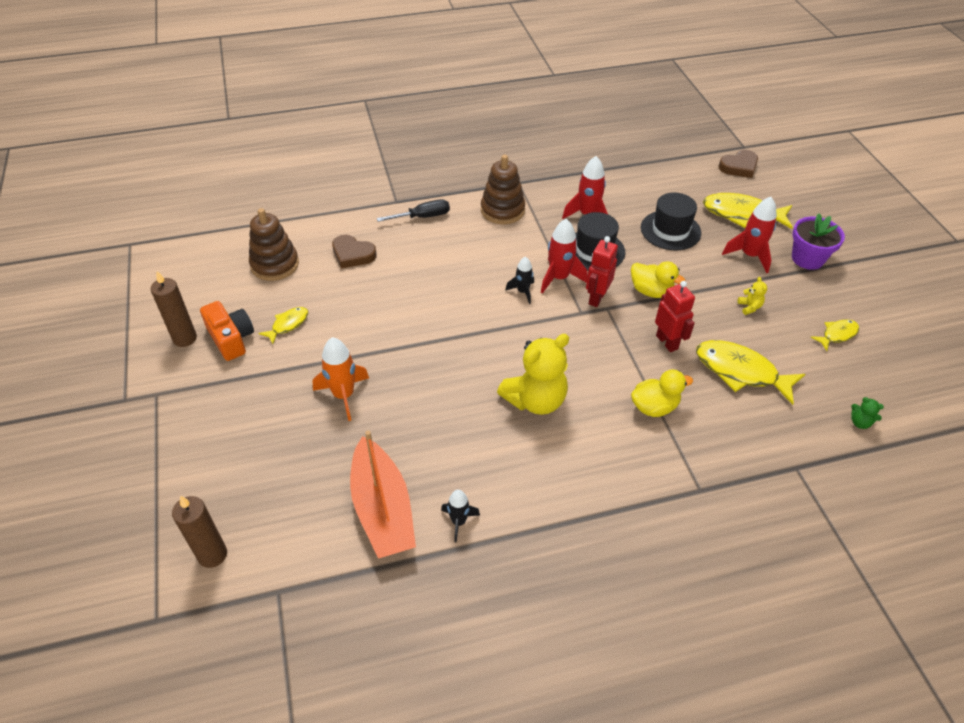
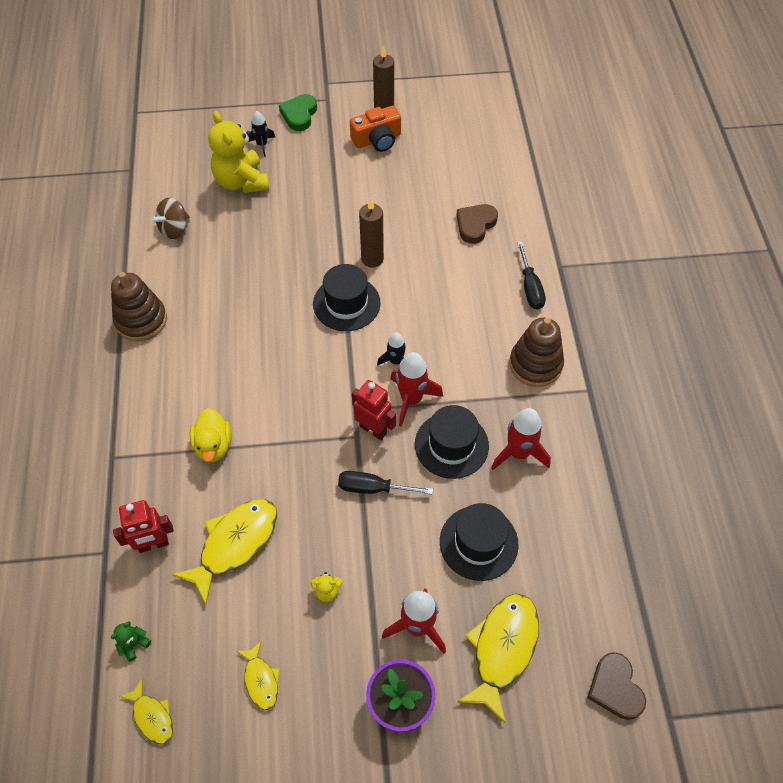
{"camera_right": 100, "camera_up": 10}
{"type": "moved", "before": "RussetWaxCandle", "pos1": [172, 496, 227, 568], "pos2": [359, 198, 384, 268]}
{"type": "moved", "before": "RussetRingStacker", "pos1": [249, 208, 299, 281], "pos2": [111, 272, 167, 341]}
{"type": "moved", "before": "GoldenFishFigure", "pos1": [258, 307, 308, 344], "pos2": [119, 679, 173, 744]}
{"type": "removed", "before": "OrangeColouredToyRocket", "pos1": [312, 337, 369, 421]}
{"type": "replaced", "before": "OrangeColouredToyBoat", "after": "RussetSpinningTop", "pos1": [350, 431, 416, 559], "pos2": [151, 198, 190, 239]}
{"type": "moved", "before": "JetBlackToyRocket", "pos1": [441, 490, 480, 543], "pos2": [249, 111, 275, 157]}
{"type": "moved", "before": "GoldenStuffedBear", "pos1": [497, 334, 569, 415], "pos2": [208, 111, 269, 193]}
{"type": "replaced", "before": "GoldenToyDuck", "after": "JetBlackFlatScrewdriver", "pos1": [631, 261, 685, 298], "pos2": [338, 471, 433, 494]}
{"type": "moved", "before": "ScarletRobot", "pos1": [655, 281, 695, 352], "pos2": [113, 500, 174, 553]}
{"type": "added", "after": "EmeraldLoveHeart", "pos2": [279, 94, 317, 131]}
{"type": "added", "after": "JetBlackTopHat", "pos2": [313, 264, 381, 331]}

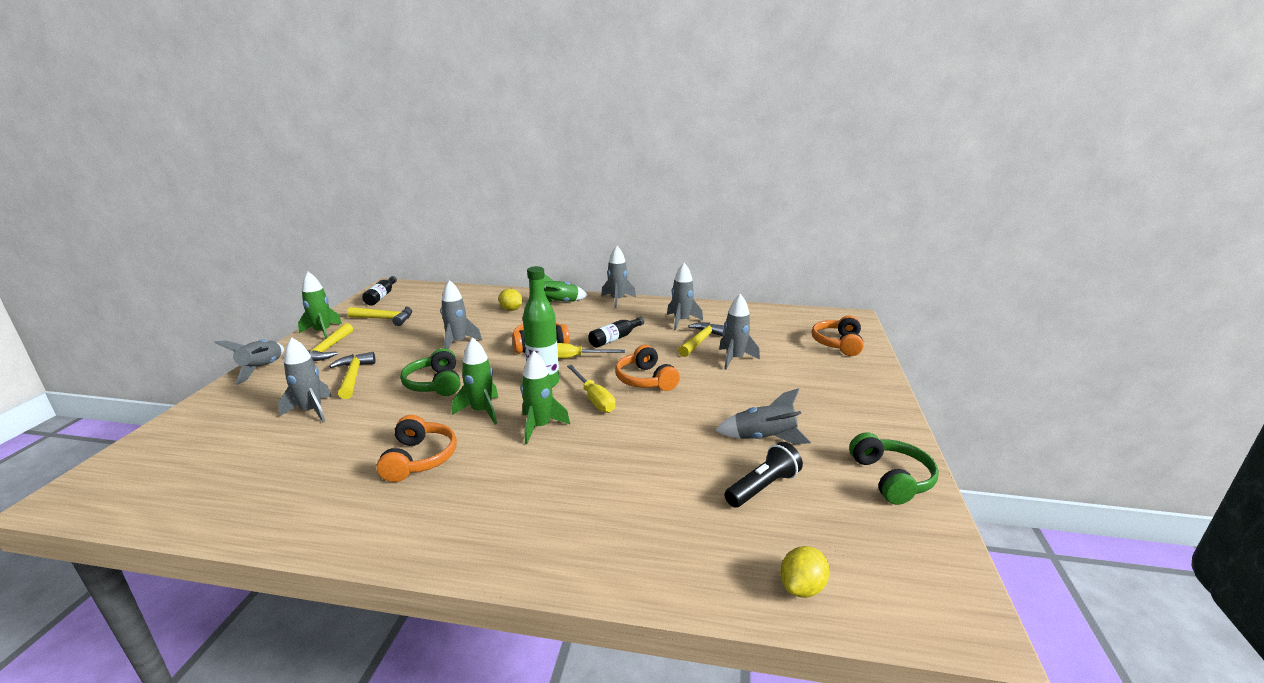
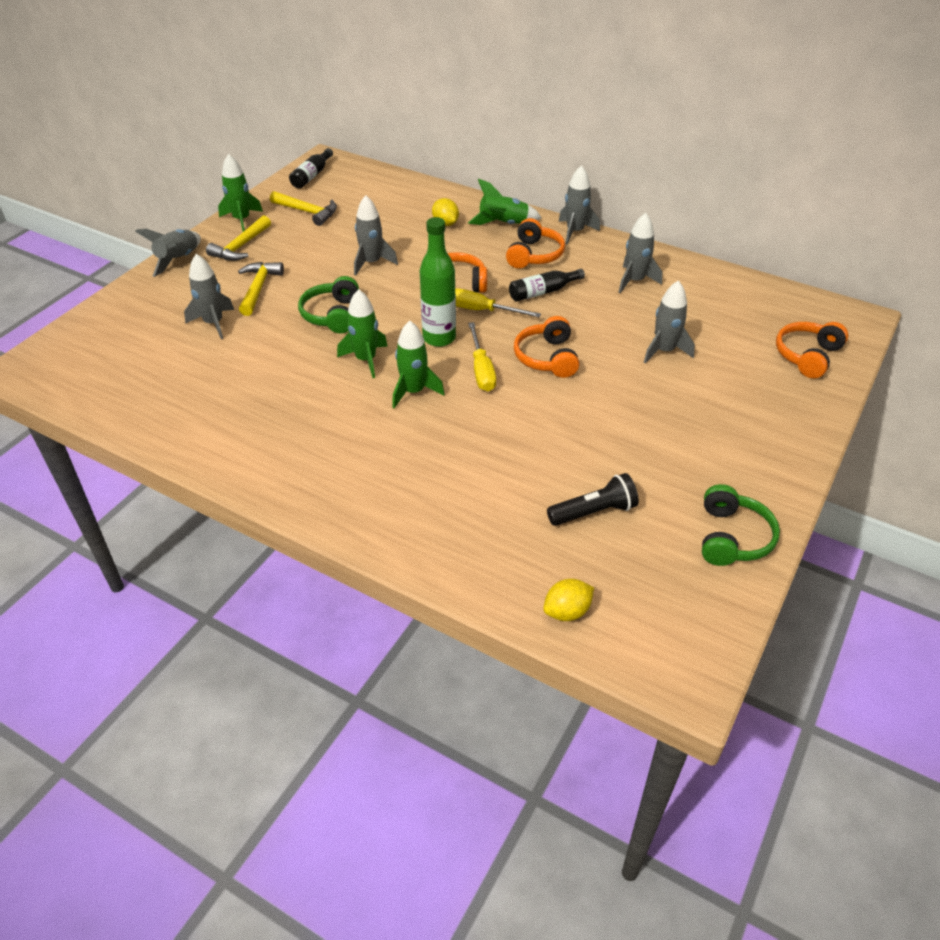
{"camera_right": 20, "camera_up": 20}
{"type": "moved", "before": "OrangeColouredHeadphones", "pos1": [377, 415, 457, 482], "pos2": [506, 218, 565, 269]}
{"type": "removed", "before": "GoldenClawHammer", "pos1": [678, 322, 725, 357]}
{"type": "removed", "before": "GreyToyRocket", "pos1": [715, 388, 811, 444]}

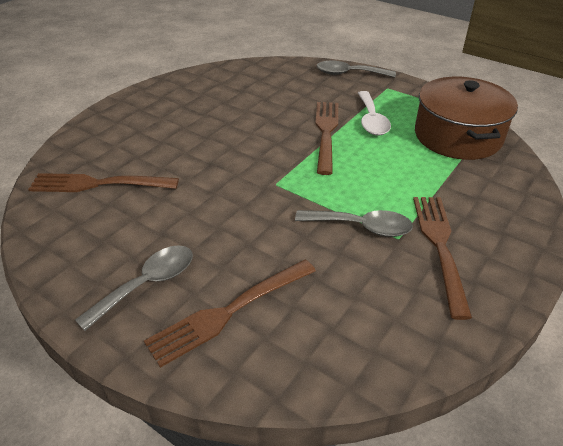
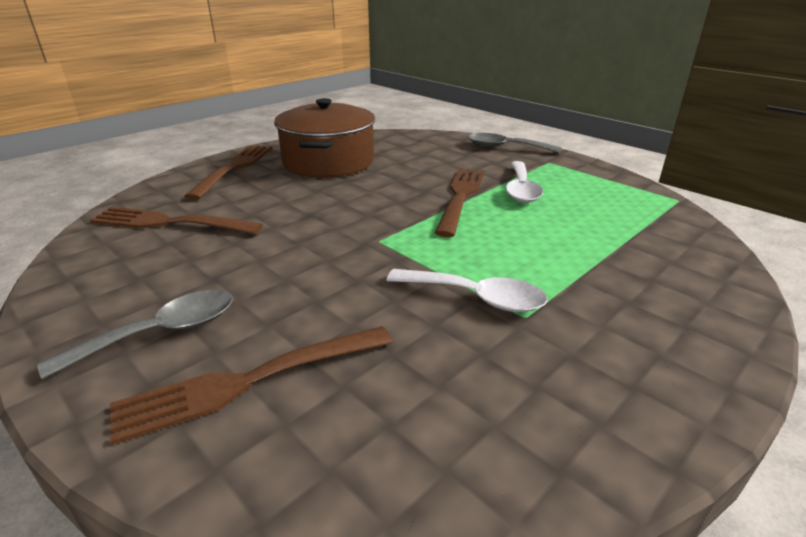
{"camera_right": 10, "camera_up": -10}
{"type": "recoloured", "before": "GreySpoon", "after": "SnowWhiteSpoon", "pos1": [295, 210, 413, 237], "pos2": [386, 269, 548, 312]}
{"type": "moved", "before": "RussetFork", "pos1": [413, 197, 472, 320], "pos2": [185, 145, 272, 200]}
{"type": "moved", "before": "RussetStockpot", "pos1": [415, 77, 518, 160], "pos2": [274, 98, 375, 178]}

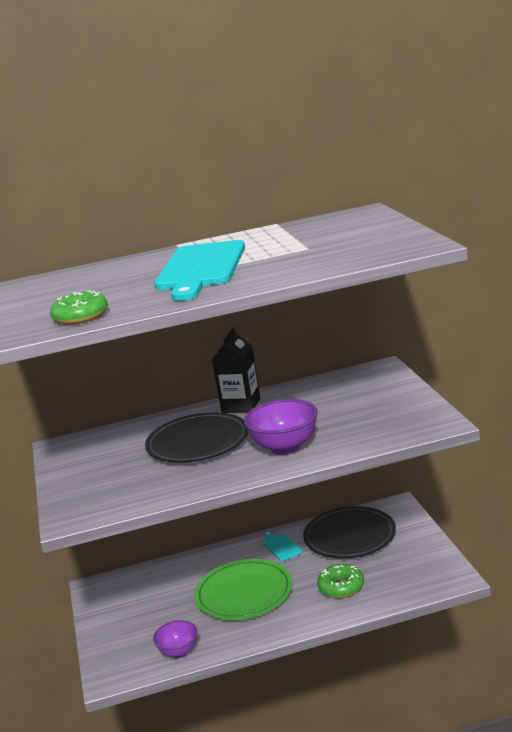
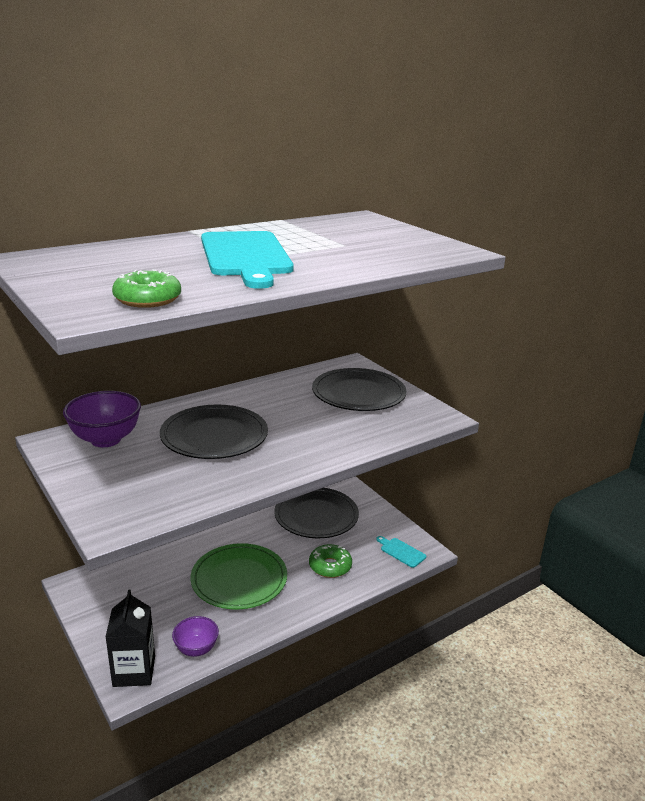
{"camera_right": -25, "camera_up": 5}
{"type": "moved", "before": "JetBlackMilkCarton", "pos1": [212, 327, 260, 413], "pos2": [106, 589, 155, 687]}
{"type": "moved", "before": "RoyalPurpleBowl", "pos1": [244, 399, 318, 455], "pos2": [63, 391, 141, 447]}
{"type": "moved", "before": "TealBreadBoard", "pos1": [263, 531, 302, 561], "pos2": [376, 536, 426, 568]}
{"type": "added", "after": "JetBlackFlatDish", "pos2": [312, 368, 406, 411]}

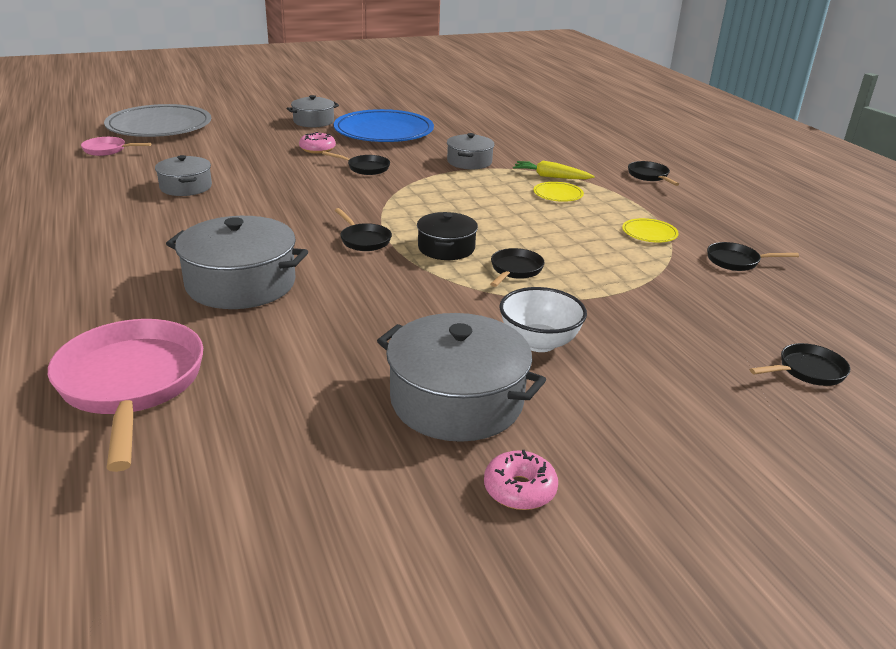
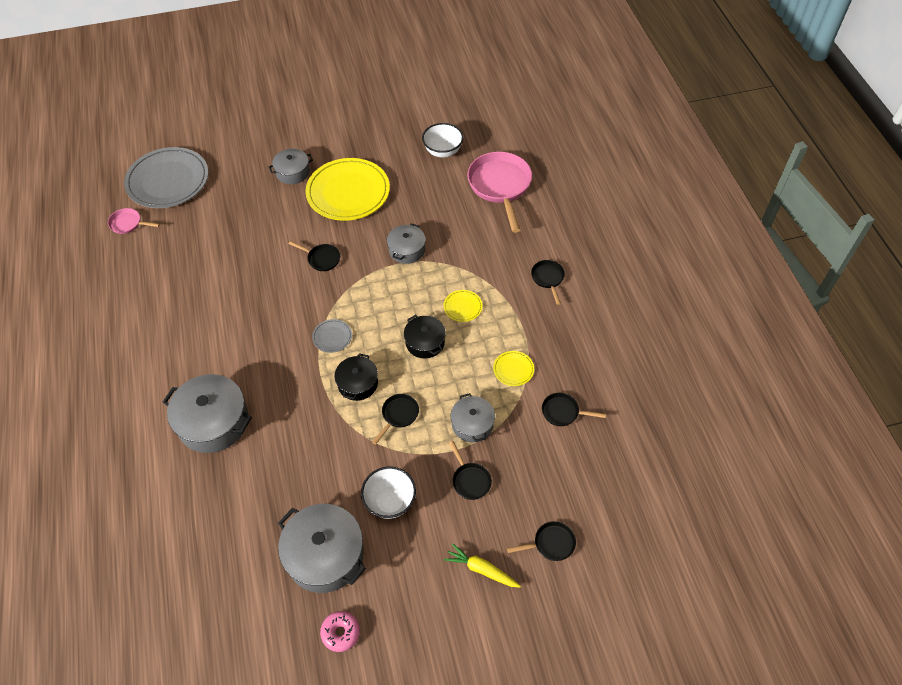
{"camera_right": 10, "camera_up": 25}
{"type": "moved", "before": "RosyPan", "pos1": [48, 319, 203, 472], "pos2": [467, 152, 532, 233]}
{"type": "moved", "before": "GreyStockpot", "pos1": [155, 155, 212, 196], "pos2": [451, 393, 495, 442]}
{"type": "removed", "before": "RosyDoughnut", "pos1": [299, 132, 336, 154]}
{"type": "recoloured", "before": "CobaltFlatDish", "after": "GoldenFlatDish", "pos1": [333, 109, 434, 142], "pos2": [305, 158, 390, 221]}
{"type": "moved", "before": "JetBlackPan", "pos1": [335, 208, 392, 251], "pos2": [449, 441, 492, 500]}
{"type": "moved", "before": "GoldenToyCarrot", "pos1": [513, 161, 595, 179], "pos2": [444, 543, 521, 588]}
{"type": "added", "after": "GreyFlatDish", "pos2": [312, 319, 352, 353]}
{"type": "added", "after": "JetBlackStockpot", "pos2": [404, 315, 446, 359]}
{"type": "added", "after": "SnowWhiteBowl", "pos2": [422, 123, 463, 158]}

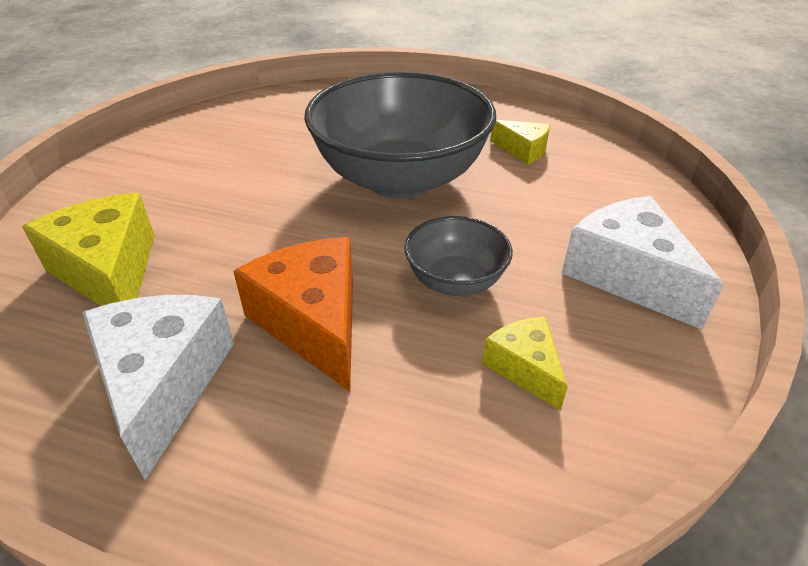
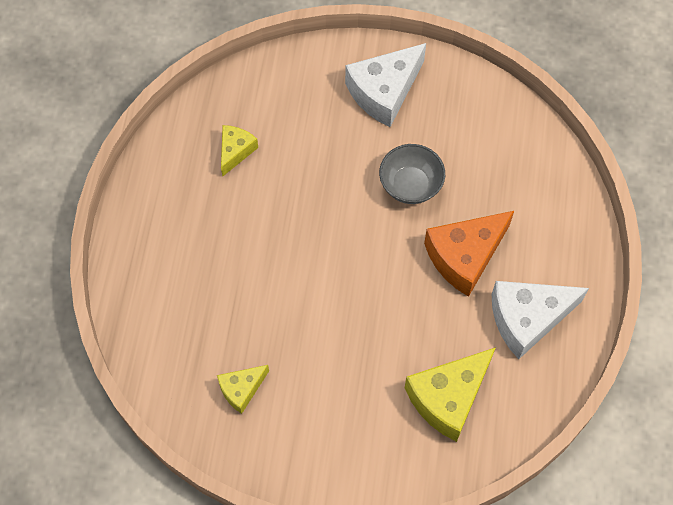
{"camera_right": -100, "camera_up": 25}
{"type": "removed", "before": "GreyBowl", "pos1": [304, 72, 496, 199]}
{"type": "moved", "before": "GoldenPieceOfCheese", "pos1": [482, 317, 568, 411], "pos2": [217, 365, 269, 414]}

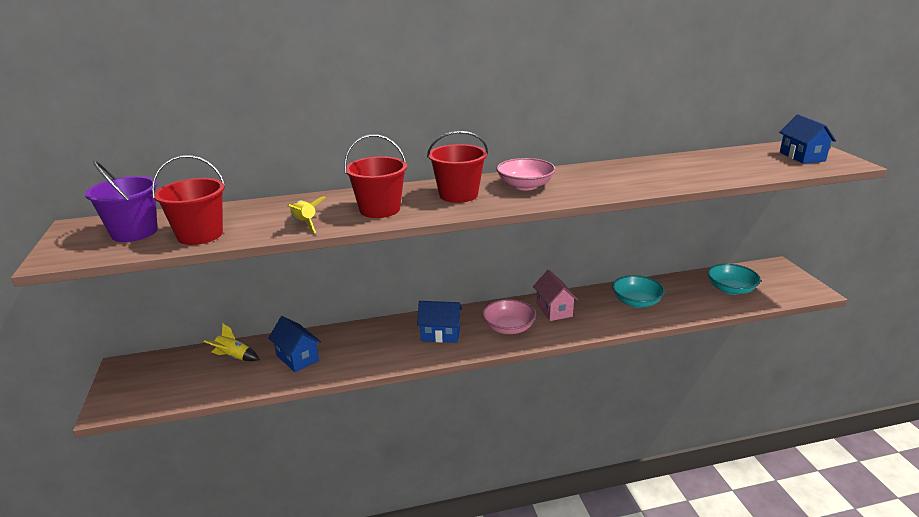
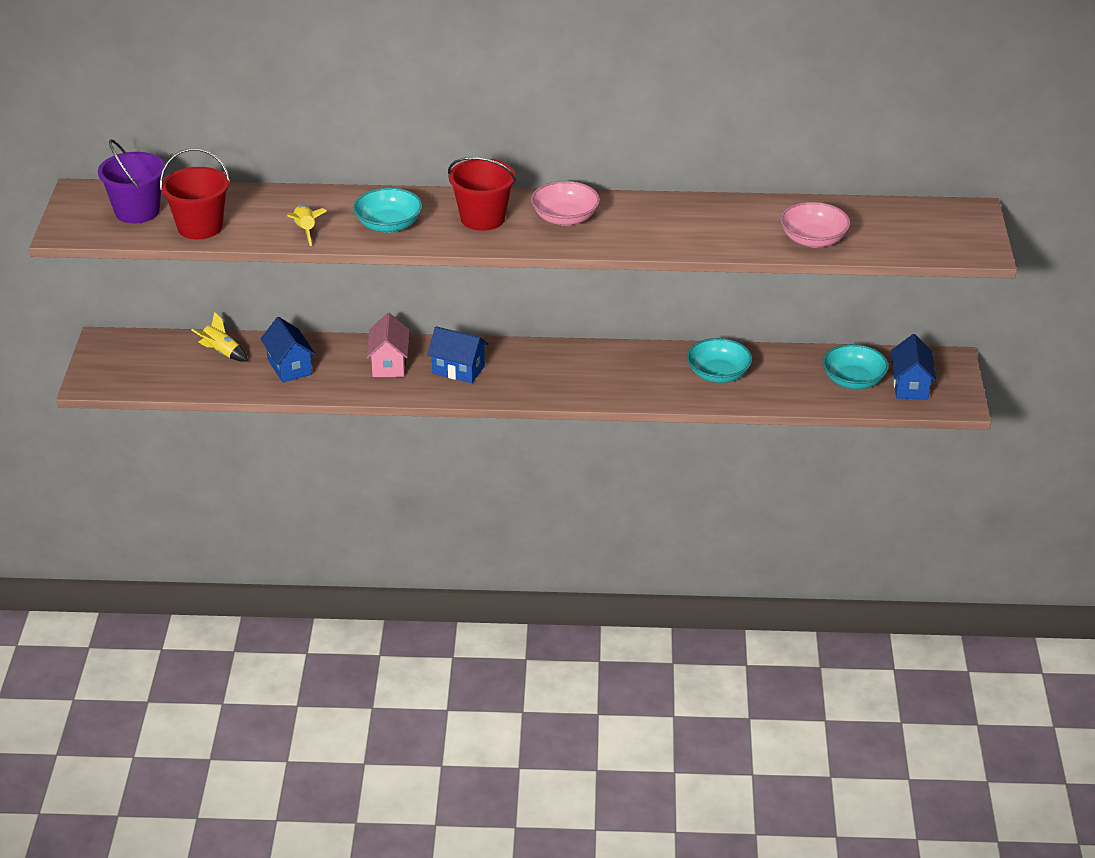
{"camera_right": 15, "camera_up": 10}
{"type": "replaced", "before": "ScarletBucket", "after": "TealBowl", "pos1": [344, 134, 407, 218], "pos2": [353, 188, 423, 233]}
{"type": "moved", "before": "RosyBowl", "pos1": [482, 299, 536, 334], "pos2": [780, 202, 850, 247]}
{"type": "moved", "before": "RosyCottage", "pos1": [533, 270, 578, 321], "pos2": [367, 313, 409, 377]}
{"type": "moved", "before": "CobaltCottage", "pos1": [779, 114, 836, 164], "pos2": [891, 334, 936, 400]}

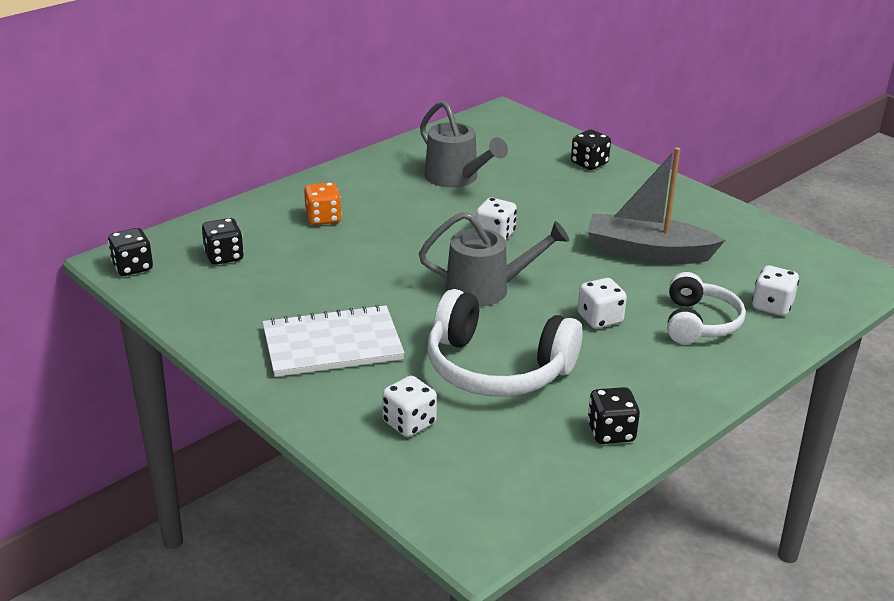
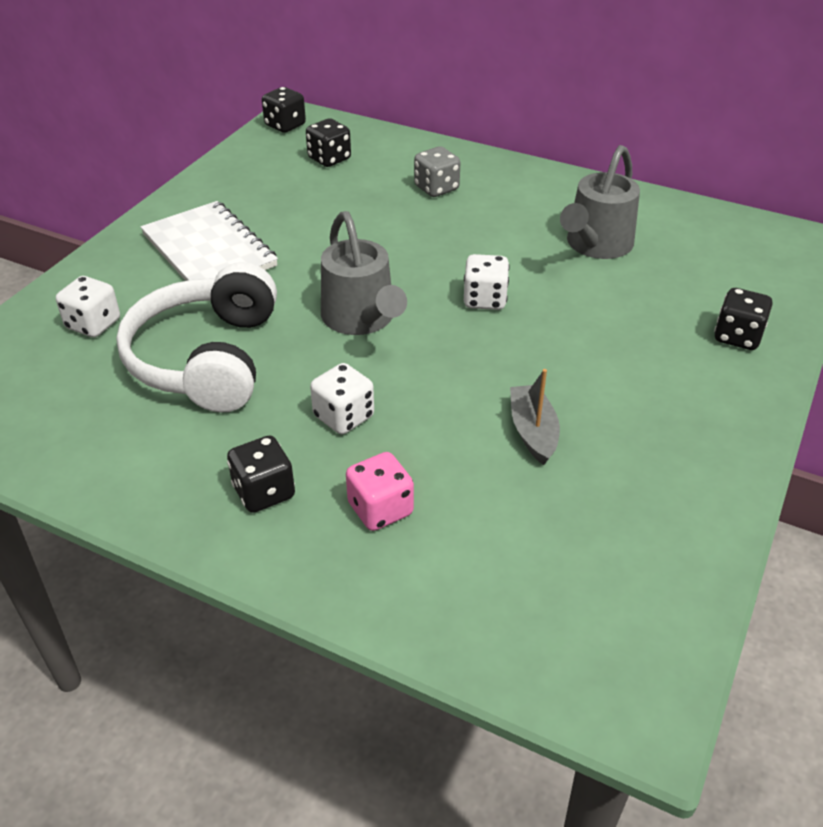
{"camera_right": 70, "camera_up": 10}
{"type": "recoloured", "before": "OrangeColouredDie", "after": "GreyDie", "pos1": [304, 182, 342, 225], "pos2": [414, 146, 460, 197]}
{"type": "moved", "before": "JetBlackDie", "pos1": [587, 387, 640, 444], "pos2": [227, 436, 295, 513]}
{"type": "resized", "before": "GreyToyBoat", "pos1": [588, 147, 725, 264], "pos2": [510, 369, 560, 465], "scale": 0.54}
{"type": "replaced", "before": "SnowWhiteHeadphones", "after": "RosyDie", "pos1": [667, 272, 746, 344], "pos2": [346, 452, 414, 531]}
{"type": "removed", "before": "SnowWhiteDie", "pos1": [752, 266, 799, 316]}

